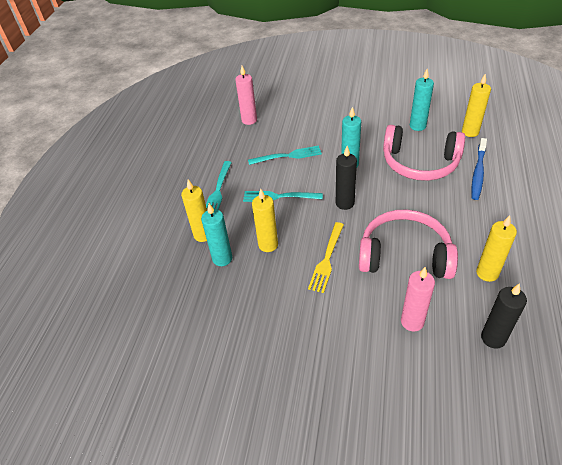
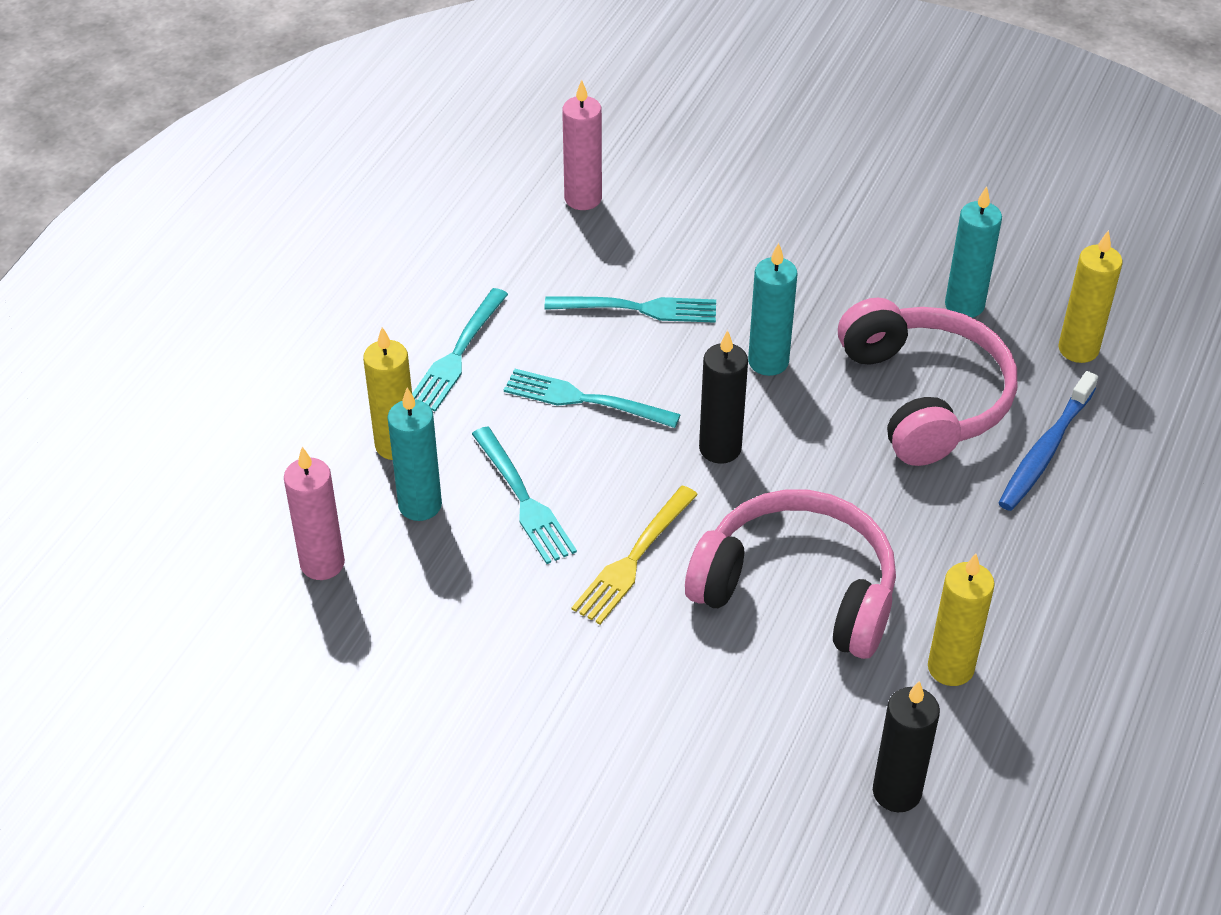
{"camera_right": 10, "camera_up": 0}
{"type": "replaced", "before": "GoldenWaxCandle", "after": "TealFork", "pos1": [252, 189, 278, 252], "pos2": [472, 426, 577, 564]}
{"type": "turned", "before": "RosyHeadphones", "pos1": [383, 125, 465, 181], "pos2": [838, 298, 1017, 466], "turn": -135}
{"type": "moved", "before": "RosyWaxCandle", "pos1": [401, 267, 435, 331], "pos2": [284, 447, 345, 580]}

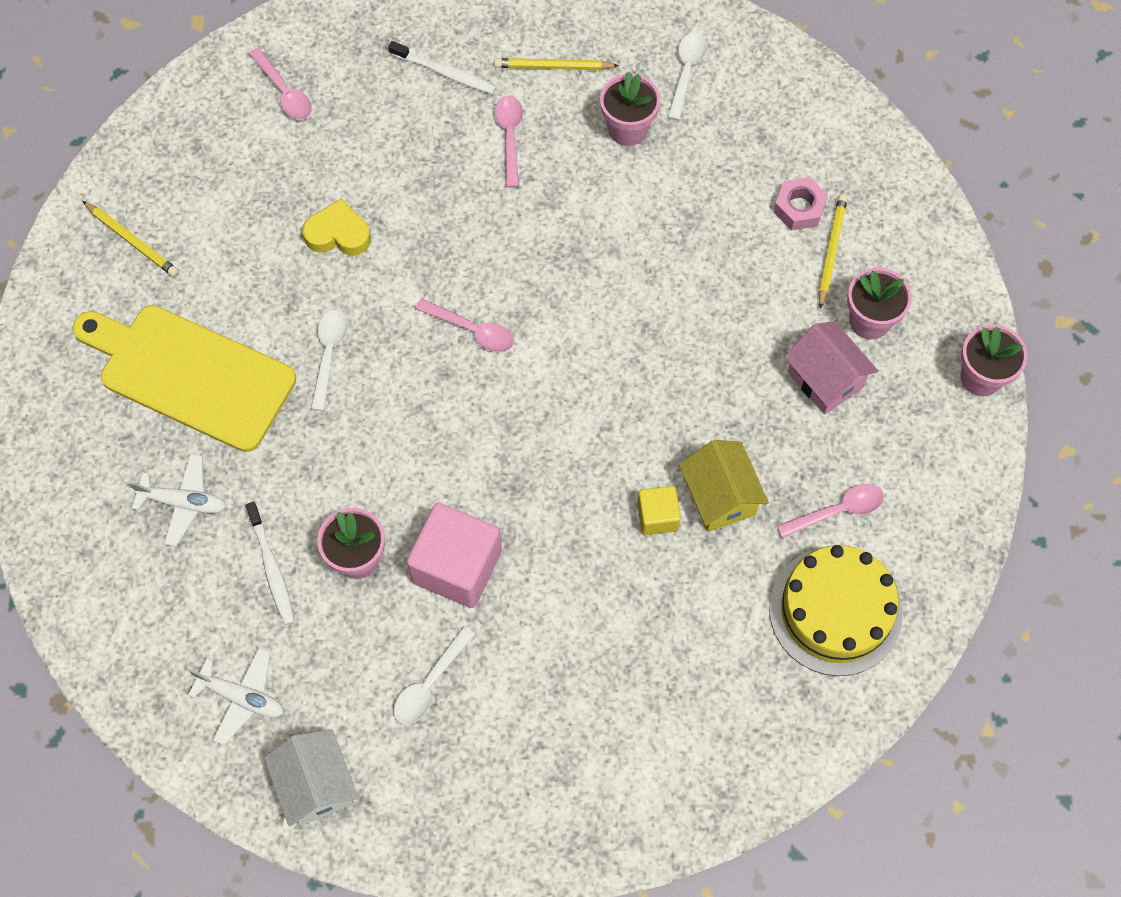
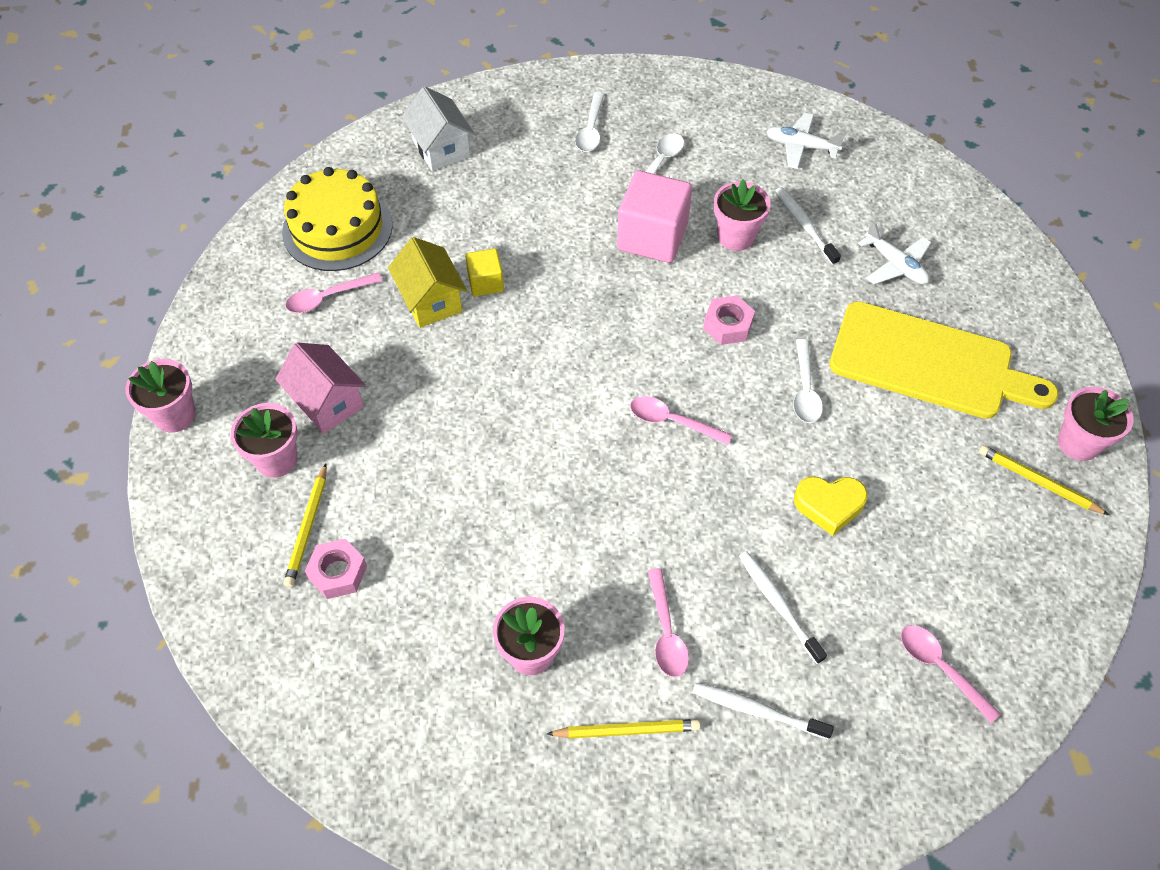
{"camera_right": 175, "camera_up": -10}
{"type": "turned", "before": "SnowWhiteAeroplane", "pos1": [128, 454, 226, 546], "pos2": [858, 220, 931, 285], "turn": -135}
{"type": "moved", "before": "SnowWhiteCottage", "pos1": [264, 729, 358, 827], "pos2": [402, 86, 475, 171]}
{"type": "moved", "before": "SnowWhiteSpoon", "pos1": [668, 33, 707, 120], "pos2": [575, 92, 604, 152]}
{"type": "added", "after": "RosyHexNut", "pos2": [703, 295, 755, 345]}
{"type": "added", "after": "SnowWhiteDentalBrush", "pos2": [739, 551, 827, 664]}
{"type": "added", "after": "RosyPottedPlant", "pos2": [1058, 387, 1134, 461]}

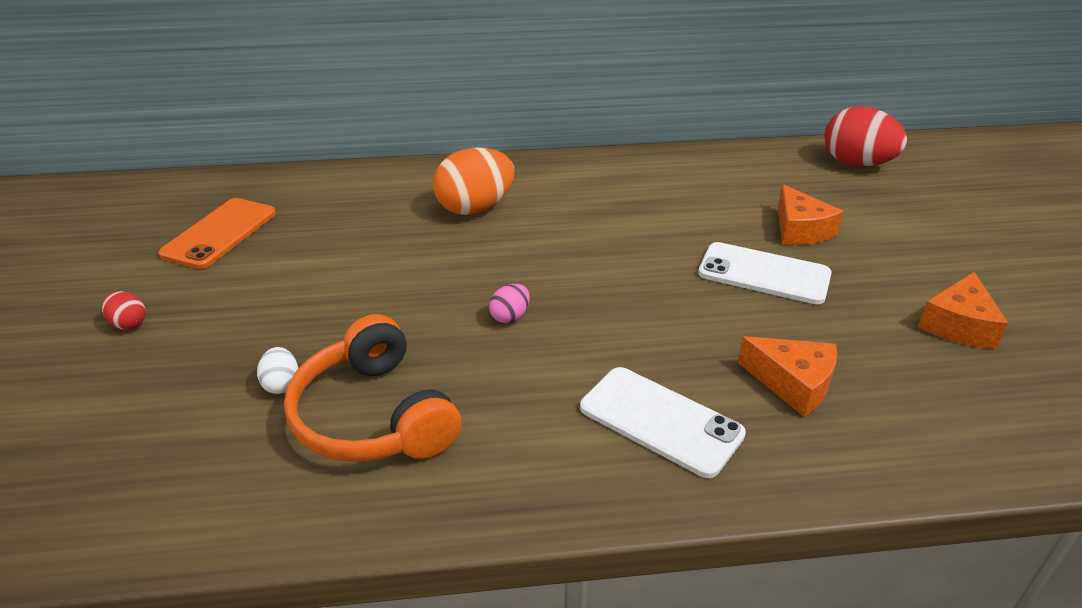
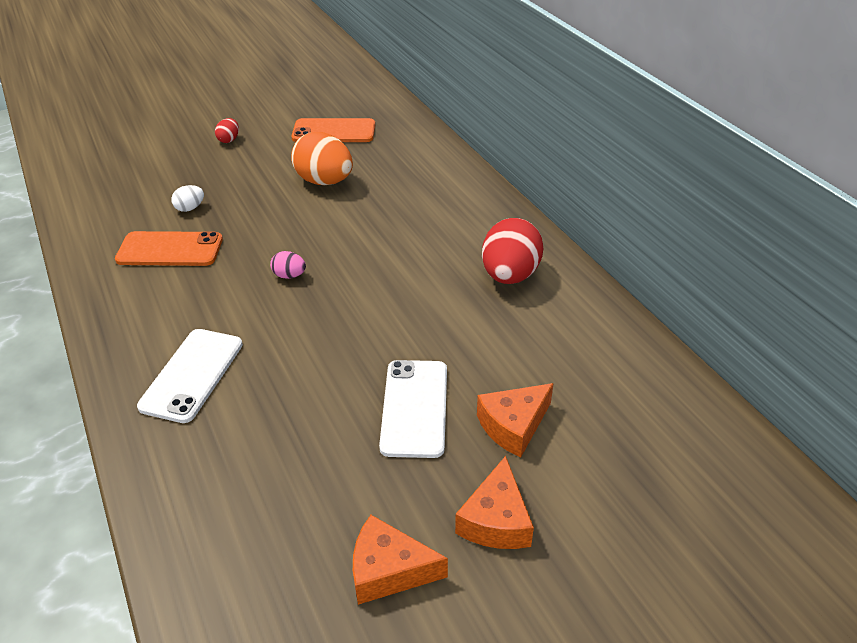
{"camera_right": 70, "camera_up": 5}
{"type": "replaced", "before": "OrangeColouredHeadphones", "after": "OrangeColouredSmartphone", "pos1": [284, 314, 461, 462], "pos2": [115, 231, 223, 266]}
{"type": "moved", "before": "OrangeColouredEgg", "pos1": [433, 148, 514, 215], "pos2": [291, 132, 353, 185]}
{"type": "moved", "before": "OrangeColouredPieceOfCheese", "pos1": [738, 336, 837, 417], "pos2": [455, 456, 534, 549]}
{"type": "moved", "before": "ScarletEgg", "pos1": [824, 106, 907, 166], "pos2": [482, 218, 543, 284]}

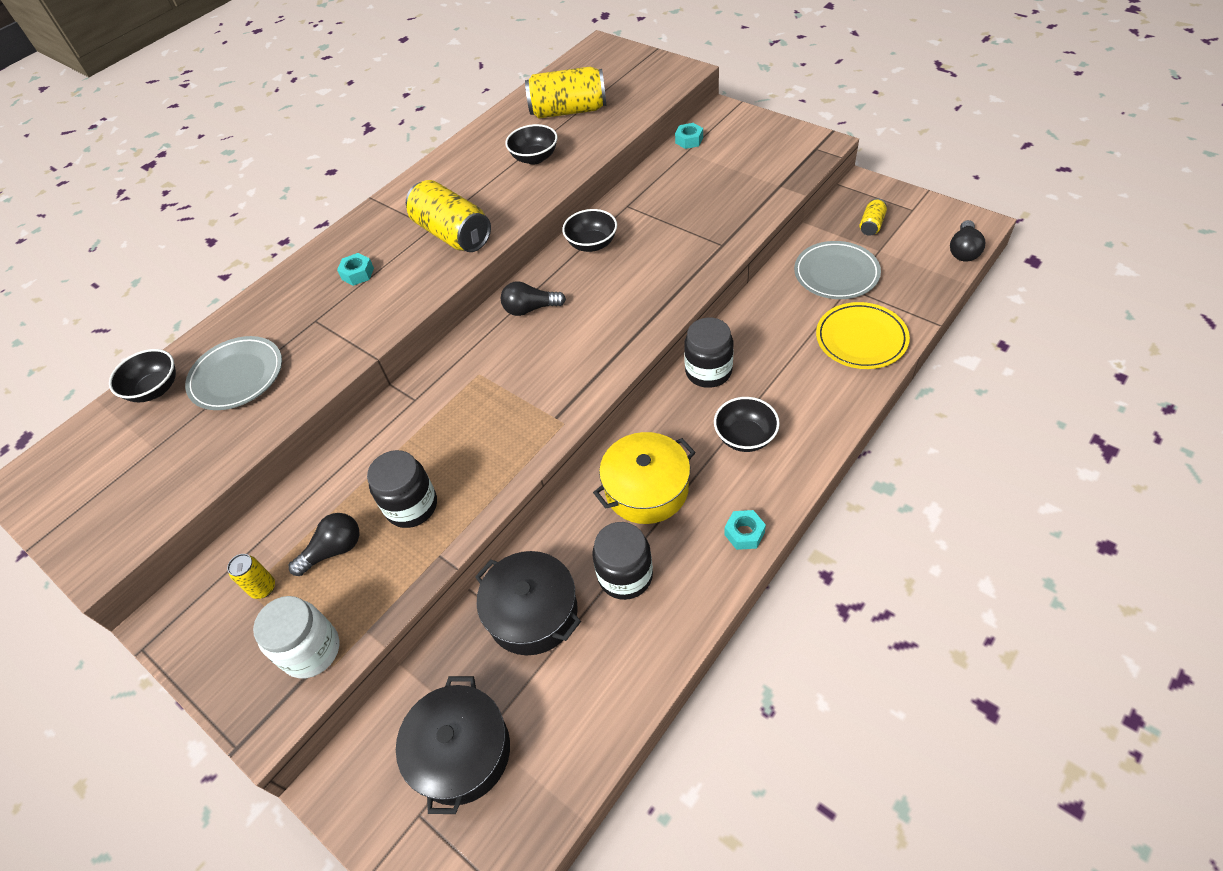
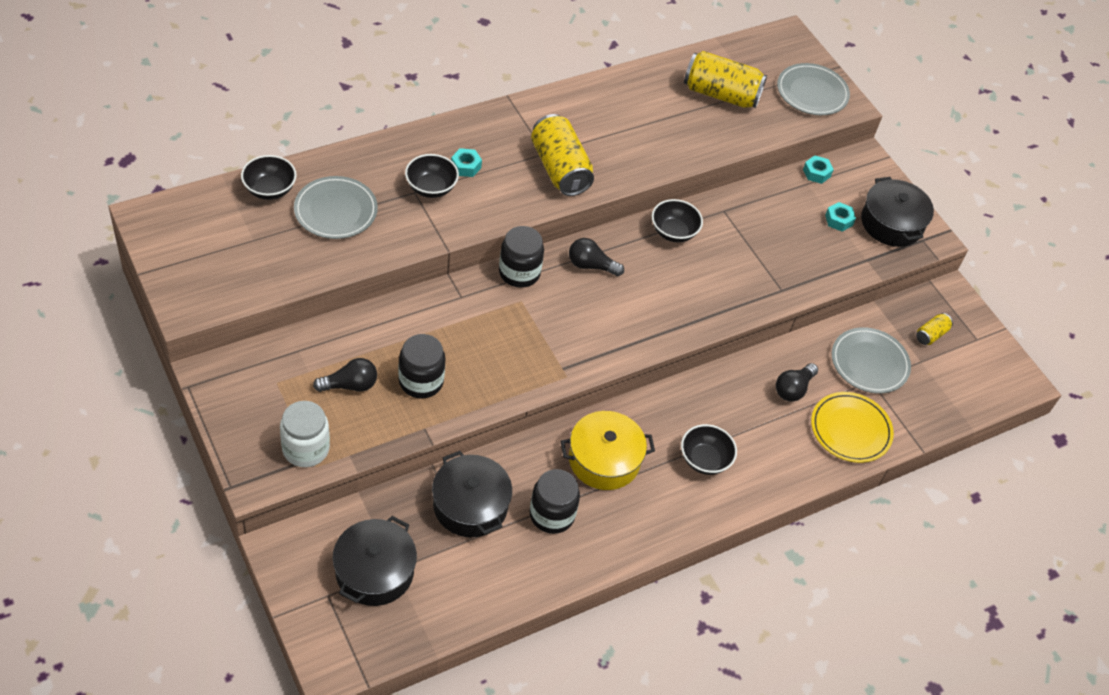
{"camera_right": 10, "camera_up": 0}
{"type": "removed", "before": "GoldenTin", "pos1": [227, 554, 275, 599]}
{"type": "moved", "before": "JetBlackBowl", "pos1": [505, 124, 557, 165], "pos2": [405, 154, 459, 198]}
{"type": "moved", "before": "JetBlackJar", "pos1": [684, 318, 733, 388], "pos2": [499, 226, 544, 288]}
{"type": "moved", "before": "TealHexNut", "pos1": [724, 510, 766, 550], "pos2": [825, 202, 856, 232]}
{"type": "moved", "before": "JetBlackLightBulb", "pos1": [950, 220, 985, 261], "pos2": [776, 363, 818, 402]}
{"type": "added", "after": "GreyFlatDish", "pos2": [777, 63, 850, 115]}
{"type": "added", "after": "JetBlackStockpot", "pos2": [861, 177, 934, 247]}

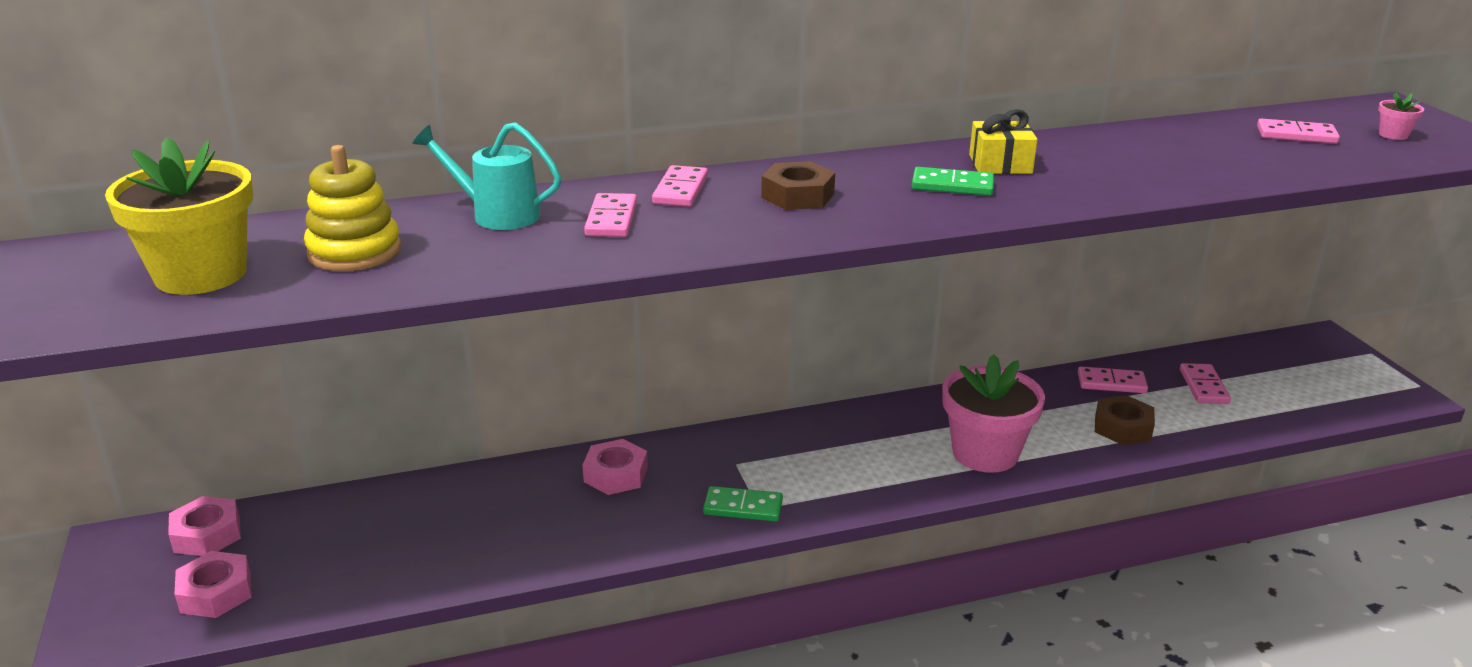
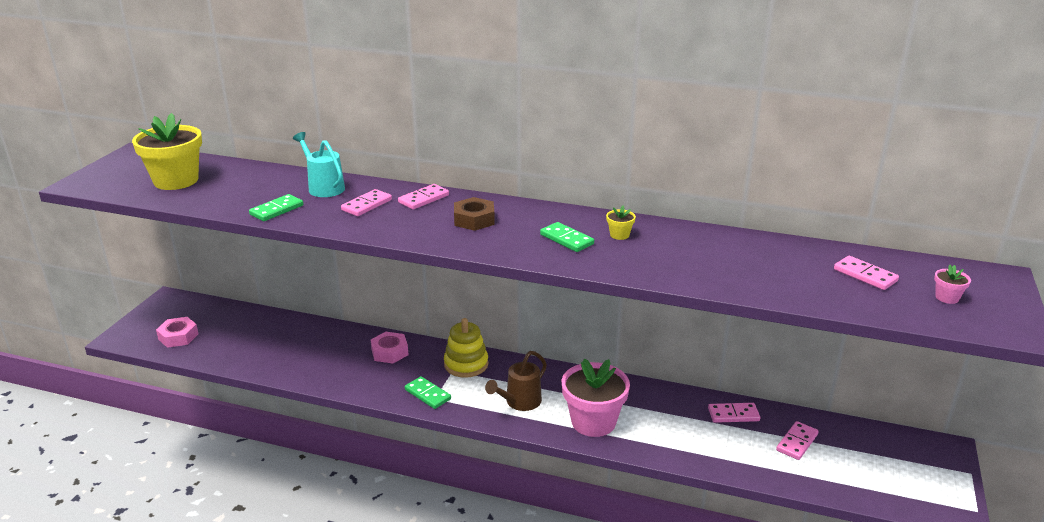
{"camera_right": 35, "camera_up": 0}
{"type": "removed", "before": "RosyHexNut", "pos1": [168, 496, 241, 556]}
{"type": "moved", "before": "GoldenRingStacker", "pos1": [304, 145, 401, 271], "pos2": [444, 318, 488, 378]}
{"type": "replaced", "before": "GoldenGift", "after": "GoldenPottedPlant", "pos1": [969, 109, 1038, 174], "pos2": [606, 205, 636, 240]}
{"type": "turned", "before": "RosyDominoTile", "pos1": [1078, 367, 1148, 393], "pos2": [708, 403, 760, 423], "turn": -45}
{"type": "removed", "before": "RussetHexNut", "pos1": [1095, 395, 1155, 445]}
{"type": "added", "after": "EmeraldDominoTile", "pos2": [249, 194, 303, 221]}
{"type": "added", "after": "RussetSprinklingCan", "pos2": [485, 351, 547, 411]}

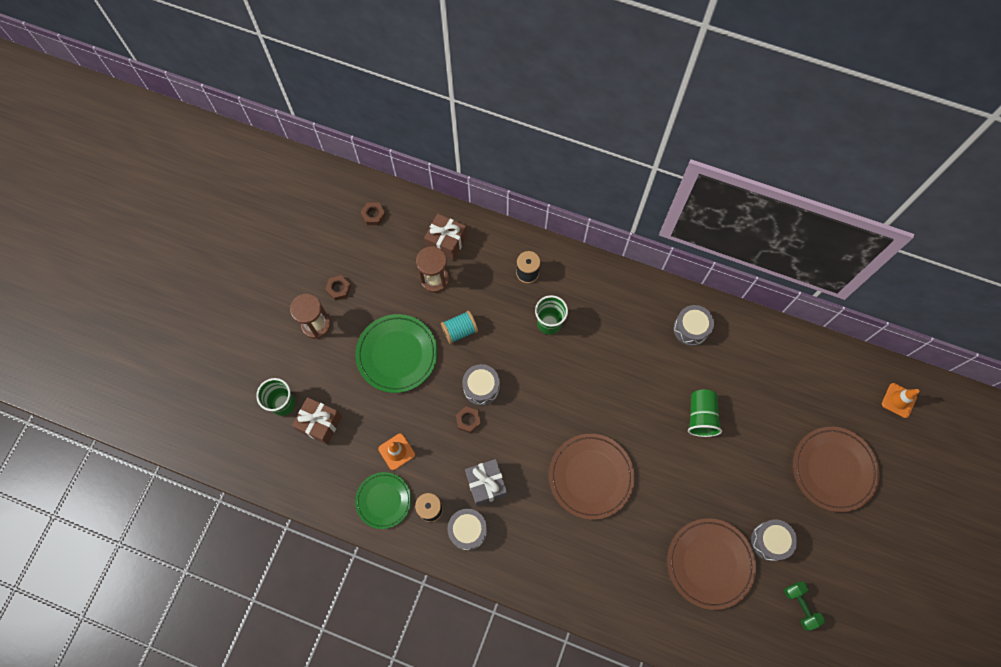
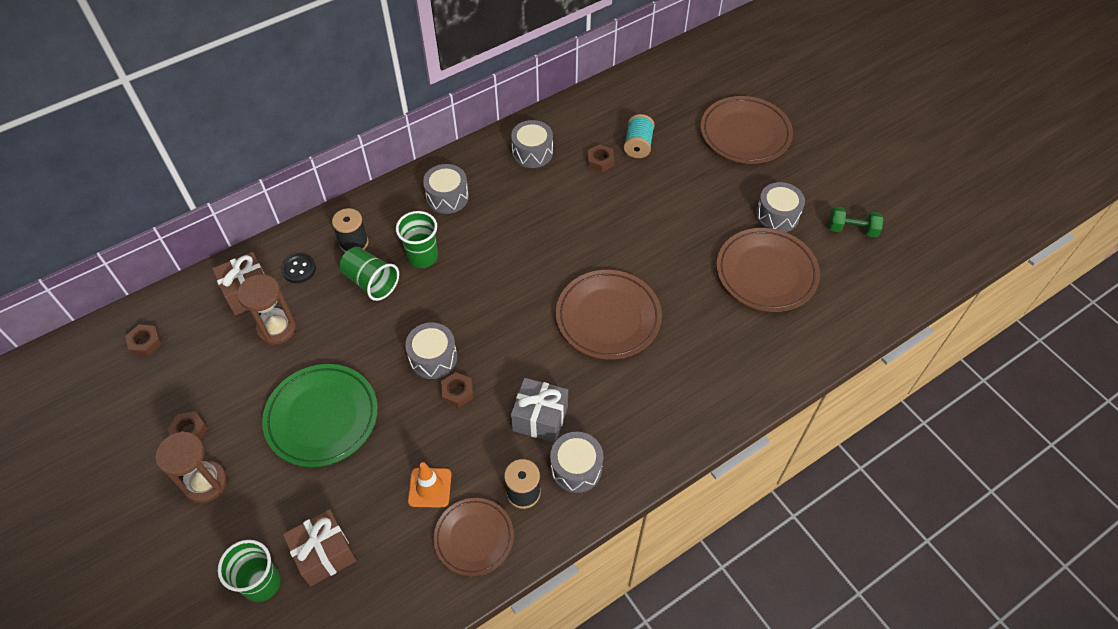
{"camera_right": -55, "camera_up": -15}
{"type": "recoloured", "before": "EmeraldFlatDish", "after": "RussetFlatDish", "pos1": [355, 472, 411, 529], "pos2": [434, 498, 514, 576]}
{"type": "moved", "before": "TealReelOfThread", "pos1": [441, 311, 478, 344], "pos2": [624, 114, 655, 158]}
{"type": "moved", "before": "EmeraldCup", "pos1": [688, 390, 722, 437], "pos2": [339, 247, 399, 301]}
{"type": "removed", "before": "OrangeColouredTrafficCone", "pos1": [882, 383, 920, 418]}
{"type": "added", "after": "JetBlackButton", "pos2": [281, 254, 316, 283]}
{"type": "added", "after": "GreyToyDrum", "pos2": [423, 164, 469, 214]}
{"type": "added", "after": "RussetHexNut", "pos2": [587, 144, 614, 172]}

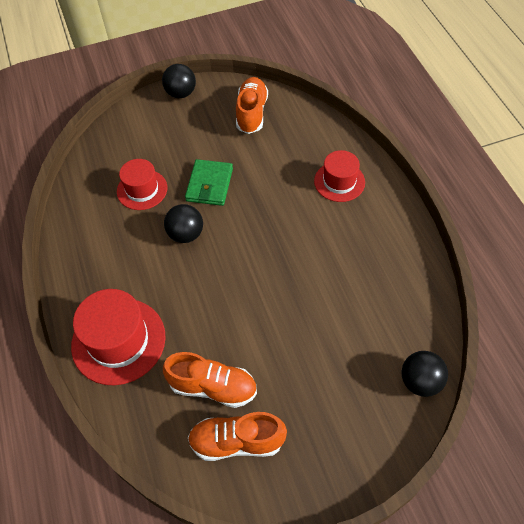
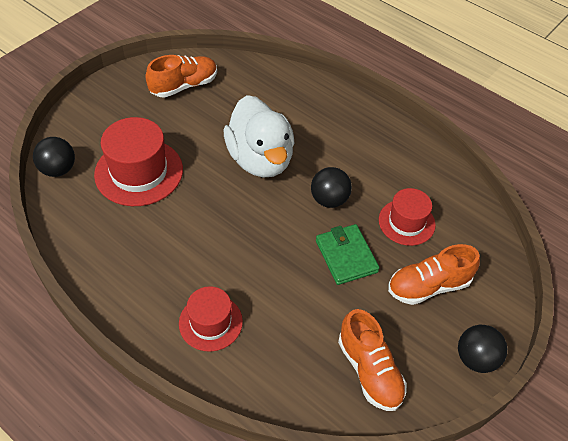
{"camera_right": 145, "camera_up": -5}
{"type": "moved", "before": "ScarletTopHat", "pos1": [71, 289, 166, 385], "pos2": [94, 117, 183, 206]}
{"type": "moved", "before": "OrangeColouredSneaker", "pos1": [163, 352, 257, 408], "pos2": [388, 244, 480, 305]}
{"type": "added", "after": "SnowWhiteToyDuck", "pos2": [224, 95, 295, 178]}

